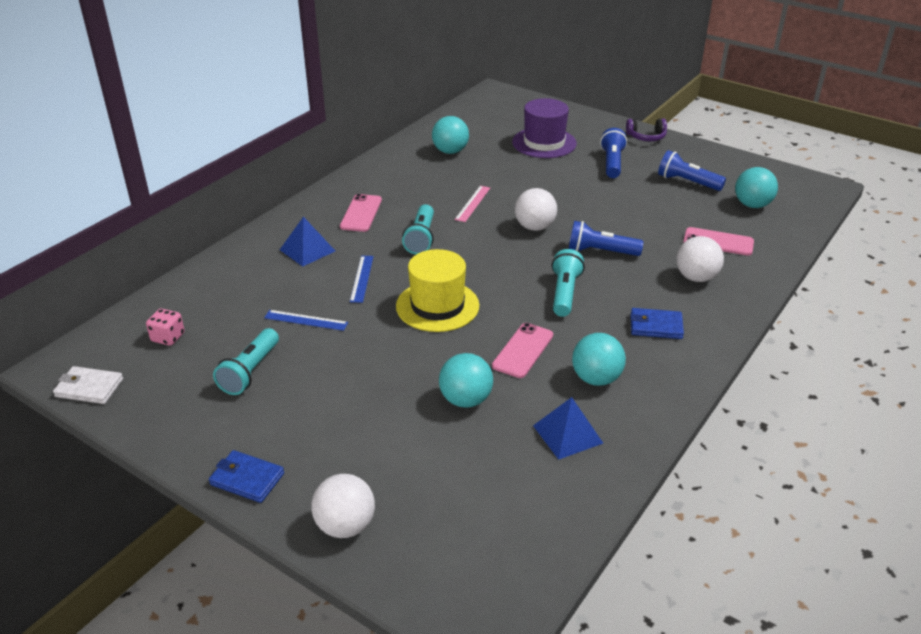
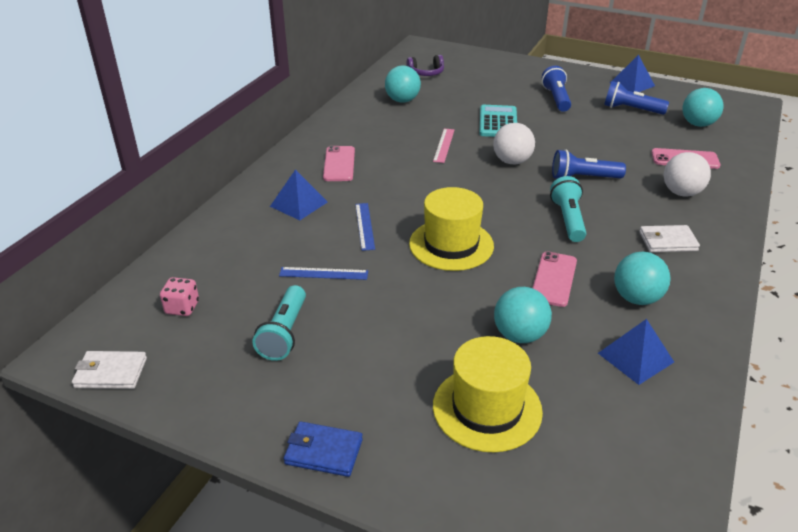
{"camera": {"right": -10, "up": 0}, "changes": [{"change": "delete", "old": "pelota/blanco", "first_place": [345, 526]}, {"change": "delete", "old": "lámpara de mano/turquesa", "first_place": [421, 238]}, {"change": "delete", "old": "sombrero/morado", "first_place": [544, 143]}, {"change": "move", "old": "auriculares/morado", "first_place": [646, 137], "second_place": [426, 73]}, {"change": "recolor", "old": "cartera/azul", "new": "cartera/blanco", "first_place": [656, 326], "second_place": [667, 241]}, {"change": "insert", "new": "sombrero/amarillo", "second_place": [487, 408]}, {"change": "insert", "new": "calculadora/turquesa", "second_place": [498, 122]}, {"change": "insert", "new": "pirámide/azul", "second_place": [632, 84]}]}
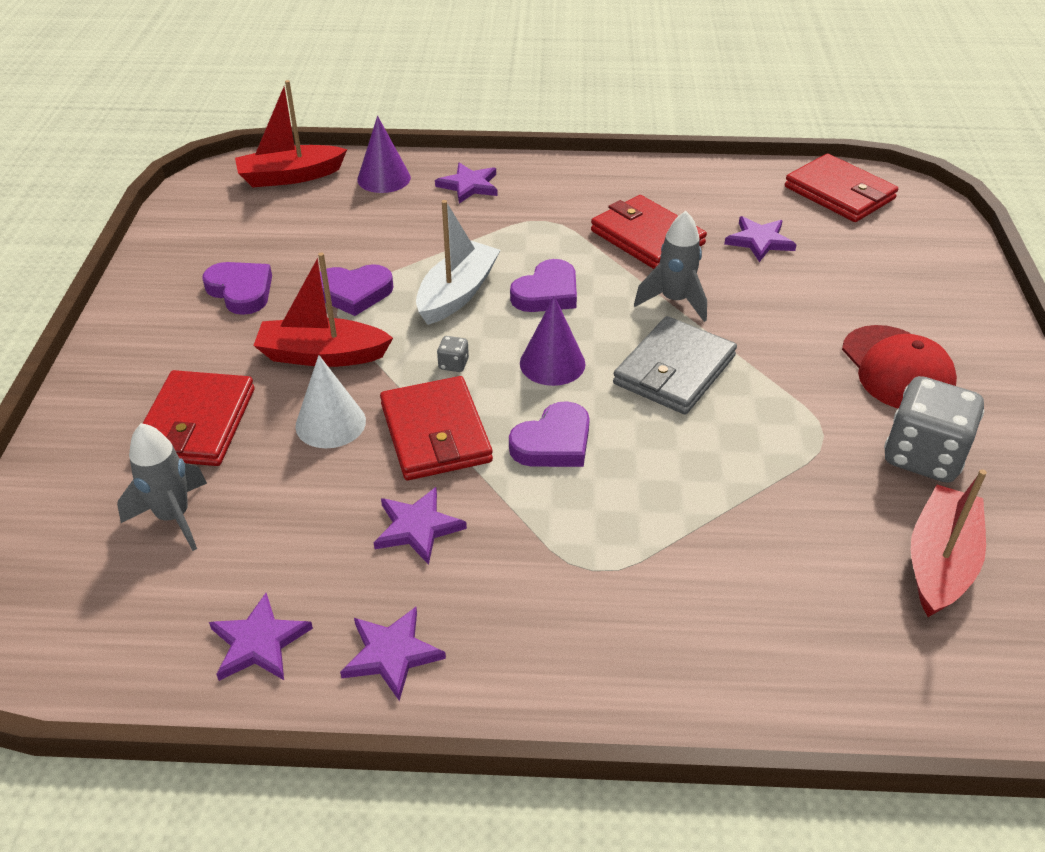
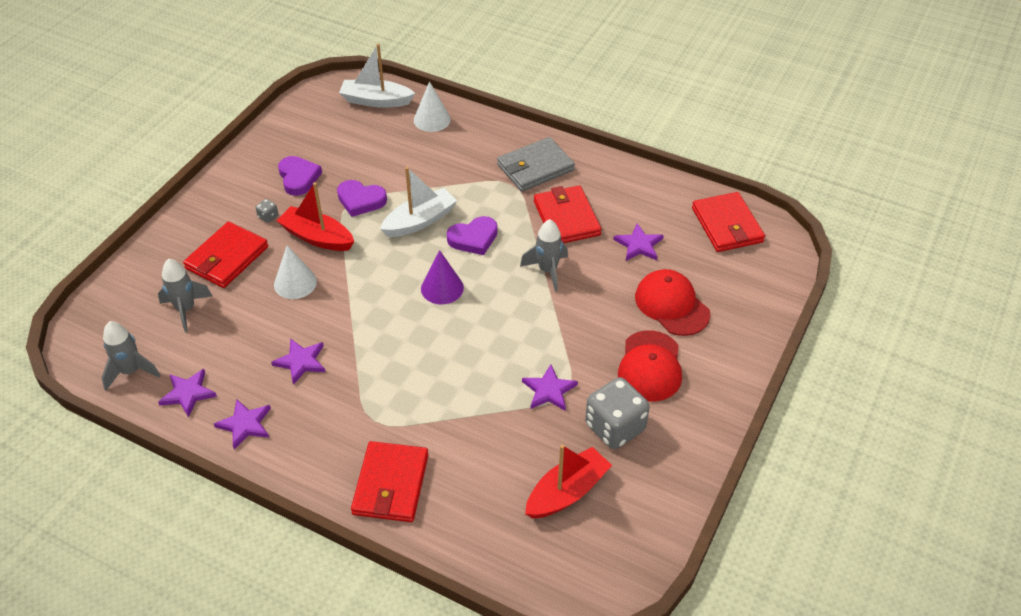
{"camera": {"right": 25, "up": 5}, "changes": [{"change": "recolor", "old": "barco/rojo", "new": "barco/blanco", "first_place": [290, 176], "second_place": [376, 101]}, {"change": "recolor", "old": "cono/morado", "new": "cono/blanco", "first_place": [384, 178], "second_place": [432, 119]}, {"change": "move", "old": "cartera/rojo", "first_place": [435, 433], "second_place": [391, 484]}, {"change": "move", "old": "estrella/morado", "first_place": [469, 185], "second_place": [549, 390]}, {"change": "move", "old": "dado/gris", "first_place": [453, 364], "second_place": [268, 216]}, {"change": "delete", "old": "corazón/morado", "first_place": [553, 442]}, {"change": "move", "old": "cartera/gris", "first_place": [674, 370], "second_place": [535, 167]}, {"change": "insert", "new": "cohete/gris", "second_place": [131, 371]}, {"change": "insert", "new": "gorra/rojo", "second_place": [672, 305]}]}
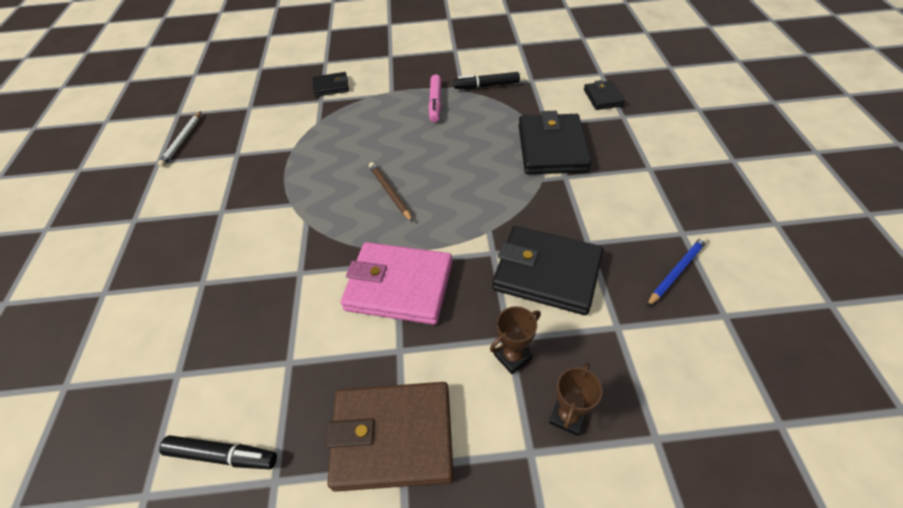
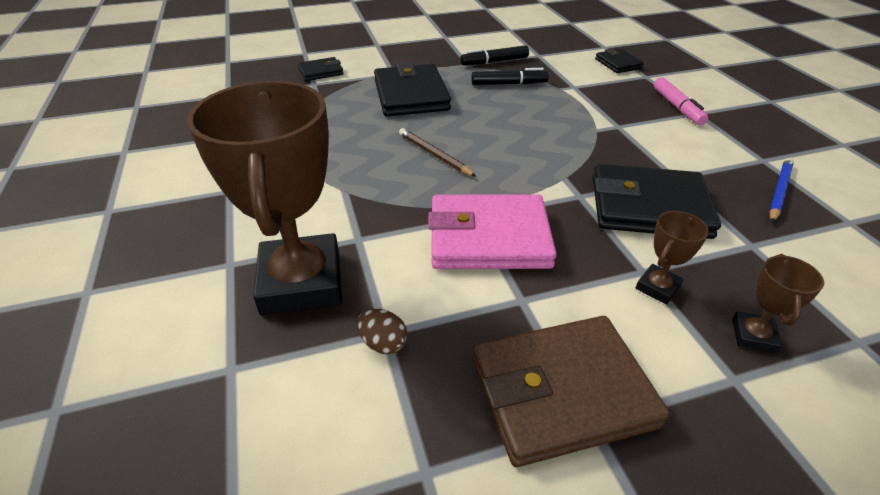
{"camera": {"right": -15, "up": -10}, "changes": [{"change": "delete", "old": "lápiz/blanco", "first_place": [182, 140]}, {"change": "move", "old": "rotulador/negro", "first_place": [222, 455], "second_place": [509, 84]}, {"change": "move", "old": "rotulador/rosa", "first_place": [435, 103], "second_place": [677, 107]}, {"change": "move", "old": "cartera/negro", "first_place": [552, 148], "second_place": [411, 95]}, {"change": "insert", "new": "trofeo/marrón", "second_place": [301, 282]}, {"change": "insert", "new": "huevo/marrón", "second_place": [383, 343]}]}
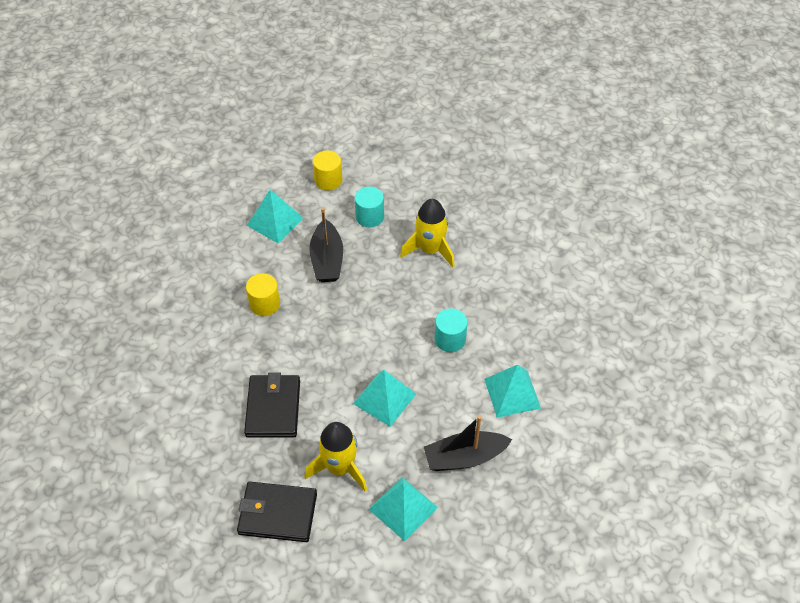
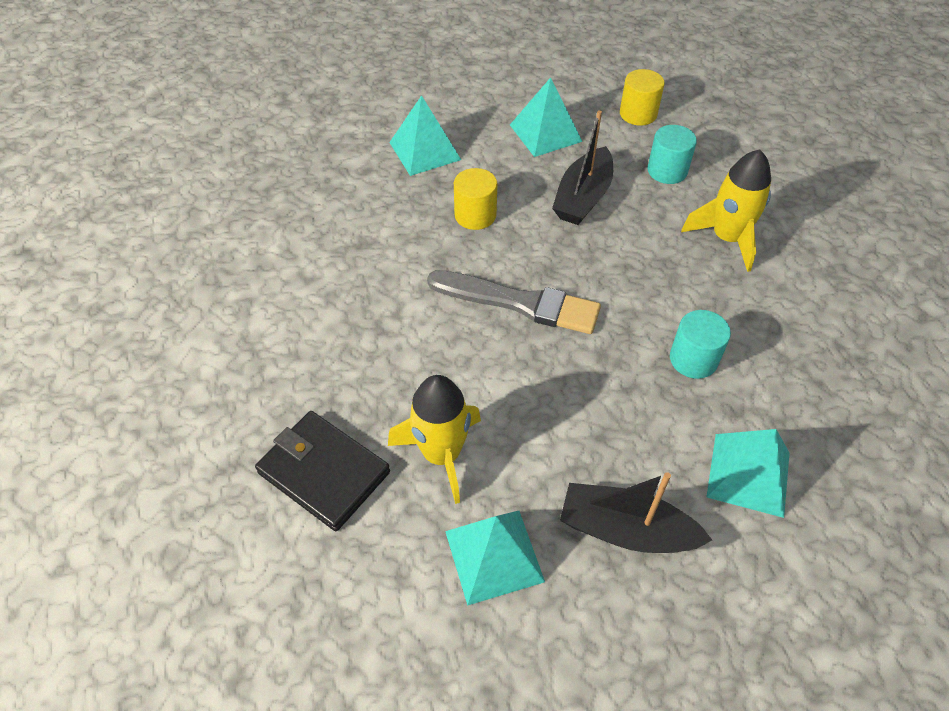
{"camera": {"right": 30, "up": 0}, "changes": [{"change": "delete", "old": "cartera/negro", "first_place": [273, 408]}, {"change": "move", "old": "pirámide/turquesa", "first_place": [384, 398], "second_place": [424, 151]}, {"change": "insert", "new": "pincel/gris", "second_place": [520, 303]}]}
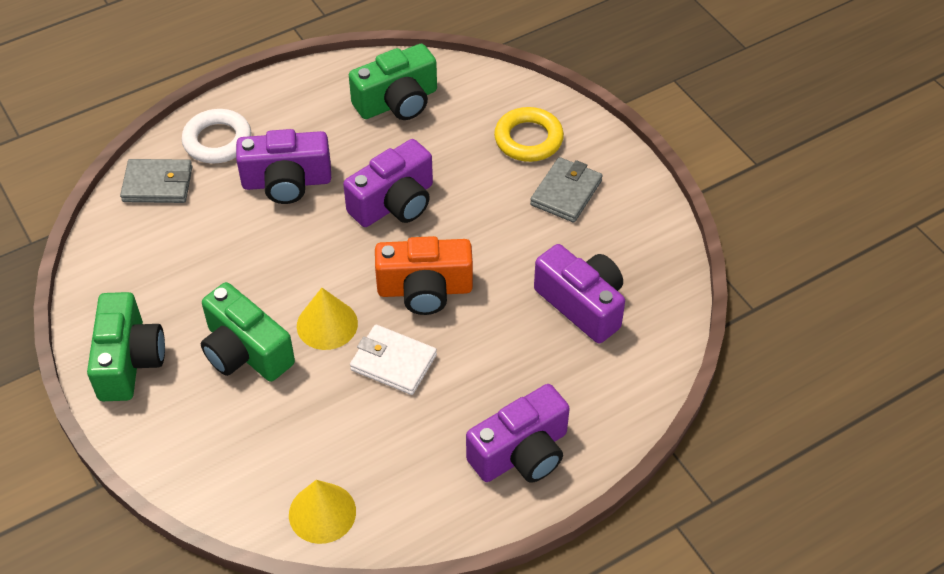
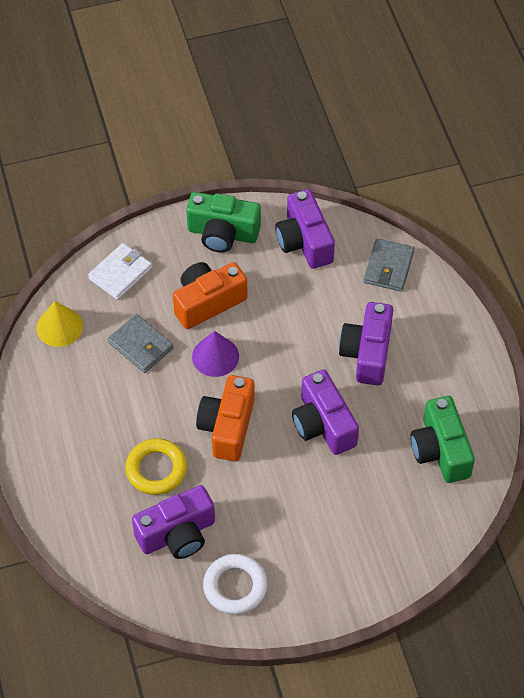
{"camera": {"right": 105, "up": 5}, "changes": [{"change": "move", "old": "anillo/blanco", "first_place": [217, 141], "second_place": [235, 586]}, {"change": "recolor", "old": "cámara/verde", "new": "cámara/naranja", "first_place": [245, 351], "second_place": [207, 302]}, {"change": "recolor", "old": "cono/amarillo", "new": "cono/morado", "first_place": [327, 324], "second_place": [215, 356]}, {"change": "move", "old": "cartera/blanco", "first_place": [393, 362], "second_place": [120, 273]}, {"change": "move", "old": "cámara/morado", "first_place": [521, 453], "second_place": [304, 241]}, {"change": "move", "old": "anillo/amarillo", "first_place": [528, 139], "second_place": [156, 469]}, {"change": "move", "old": "cartera/gris", "first_place": [566, 193], "second_place": [141, 345]}]}
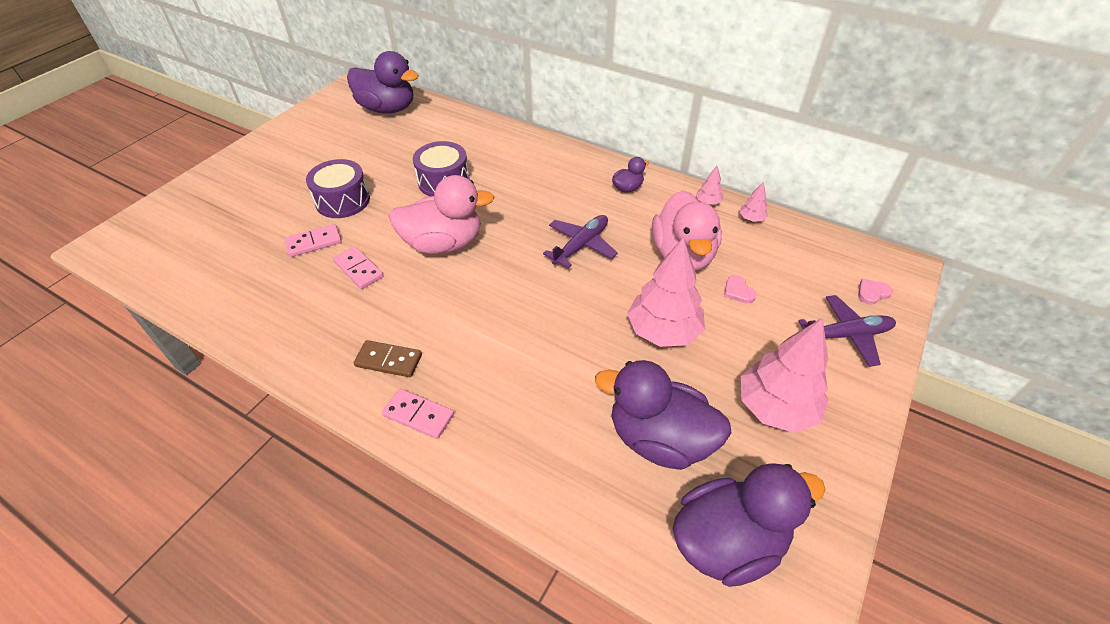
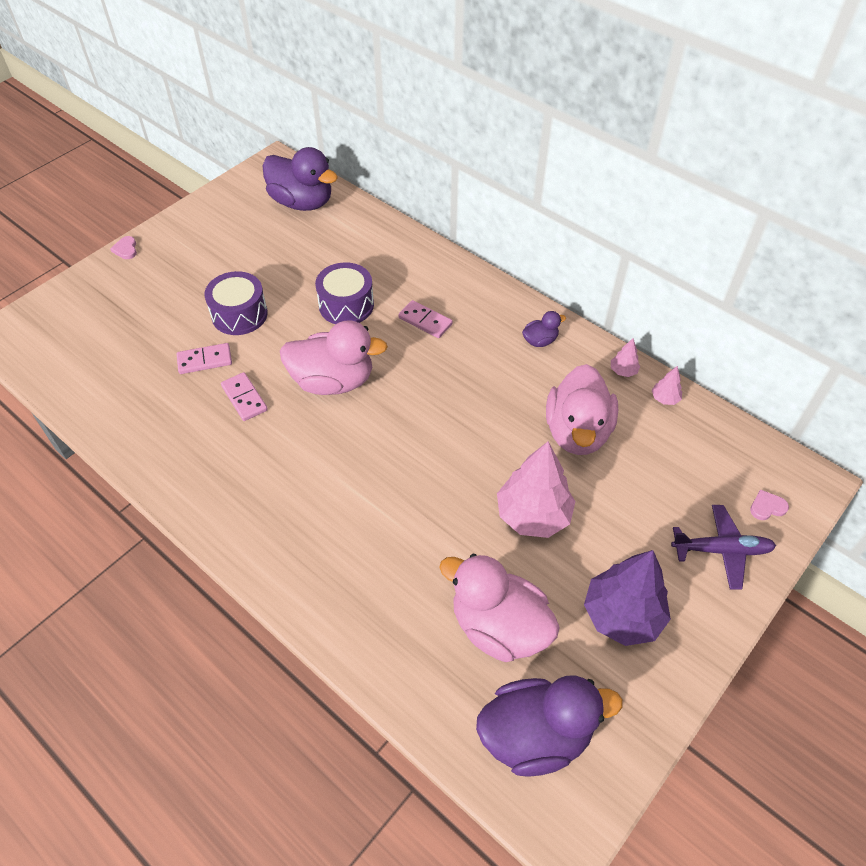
{"camera": {"right": 10, "up": 5}, "changes": [{"change": "delete", "old": "ficha de dominó/marrón", "first_place": [389, 360]}, {"change": "move", "old": "ficha de dominó/rosa", "first_place": [418, 415], "second_place": [425, 321]}, {"change": "delete", "old": "avión/morado", "first_place": [581, 246]}, {"change": "recolor", "old": "pato/morado", "new": "pato/rosa", "first_place": [659, 439], "second_place": [498, 627]}, {"change": "move", "old": "corazón/rosa", "first_place": [738, 291], "second_place": [126, 249]}, {"change": "recolor", "old": "árbol/rosa", "new": "árbol/morado", "first_place": [776, 408], "second_place": [622, 615]}]}
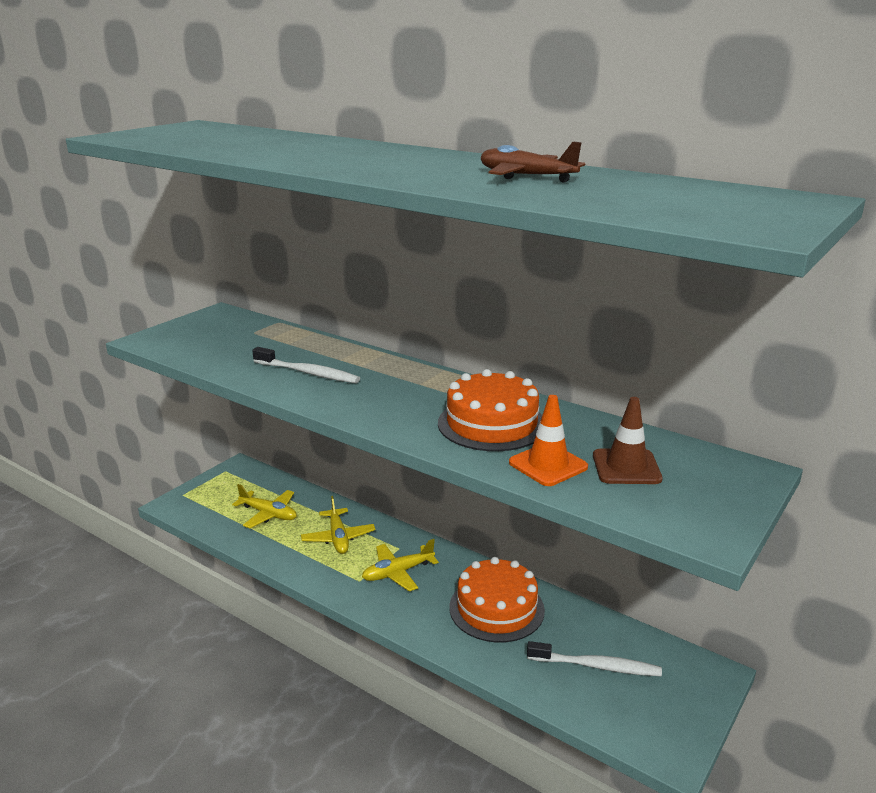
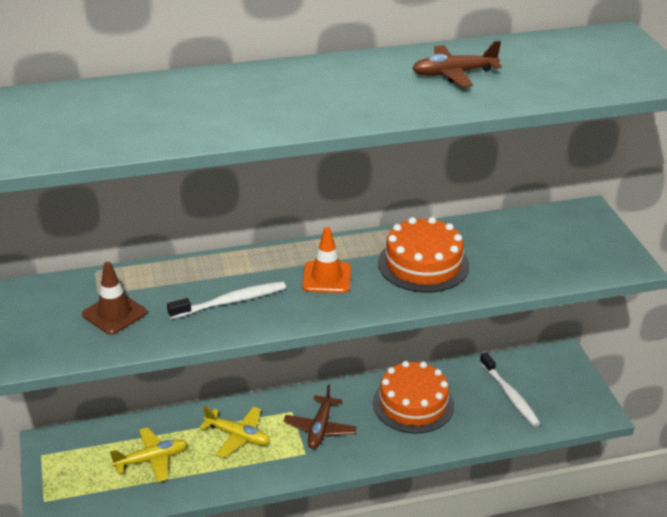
{"camera": {"right": -50, "up": 10}, "changes": [{"change": "recolor", "old": "avión/amarillo", "new": "avión/marrón", "first_place": [398, 573], "second_place": [320, 428]}, {"change": "move", "old": "cono de tráfico/naranja", "first_place": [548, 465], "second_place": [326, 277]}, {"change": "rotate", "old": "cepillo de dientes/blanco", "first_place": [596, 666], "second_place": [510, 395], "degrees": 105}, {"change": "move", "old": "cono de tráfico/marrón", "first_place": [626, 467], "second_place": [114, 313]}]}
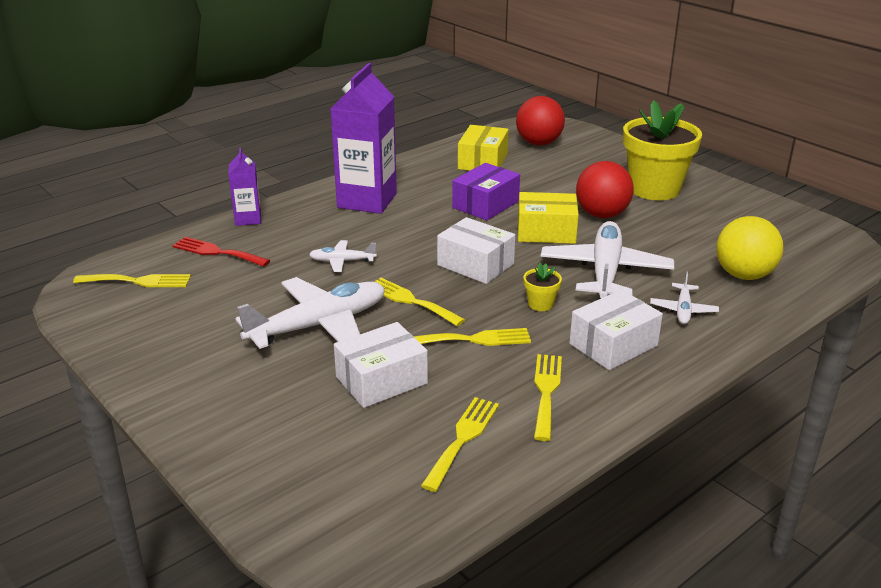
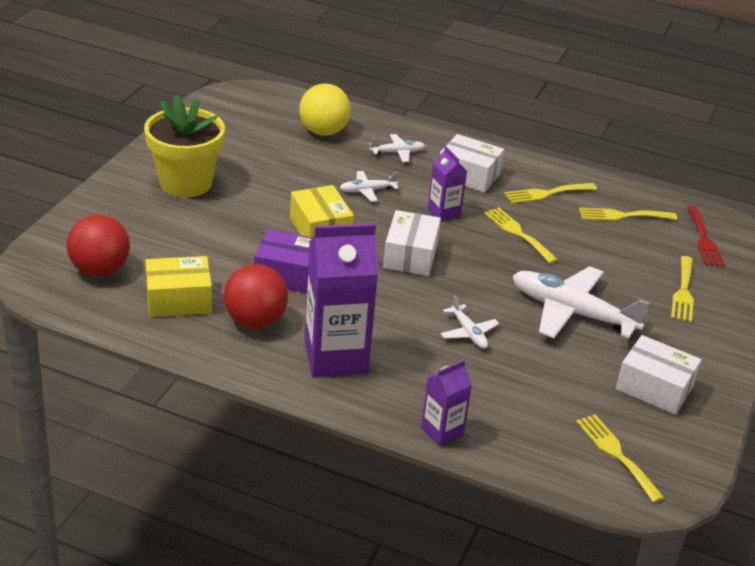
{"camera": {"right": -120, "up": 5}, "changes": [{"change": "move", "old": "tenedor/rojo", "first_place": [217, 252], "second_place": [704, 239]}, {"change": "move", "old": "caja/blanco", "first_place": [381, 380], "second_place": [654, 388]}, {"change": "move", "old": "tenedor/amarillo", "first_place": [411, 301], "second_place": [683, 292]}, {"change": "replace", "old": "maceta/amarillo", "new": "cartón de leche/morado", "first_place": [540, 304], "second_place": [444, 213]}, {"change": "resize", "old": "avión/blanco", "first_place": [605, 271], "second_place": [367, 190], "factor": 0.48}, {"change": "move", "old": "pelota/rojo", "first_place": [602, 215], "second_place": [255, 321]}]}
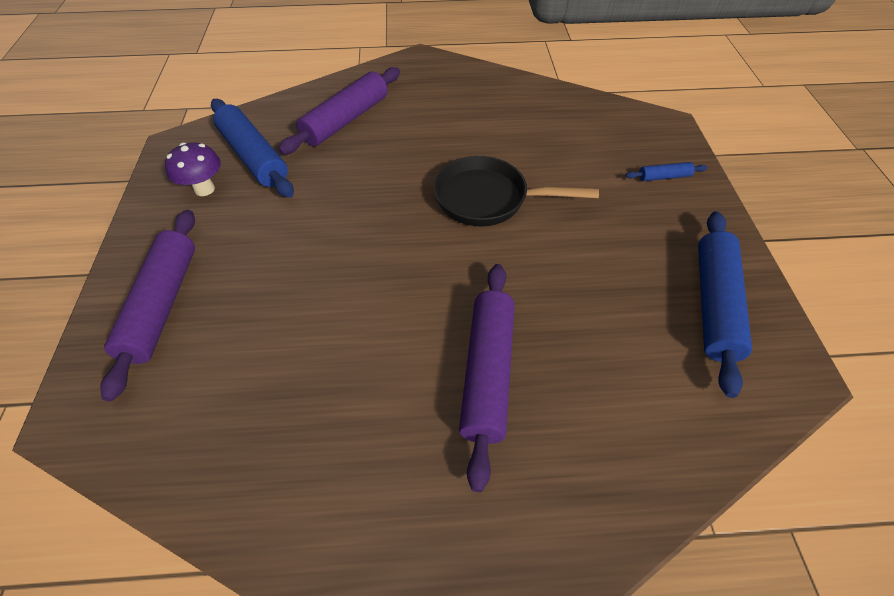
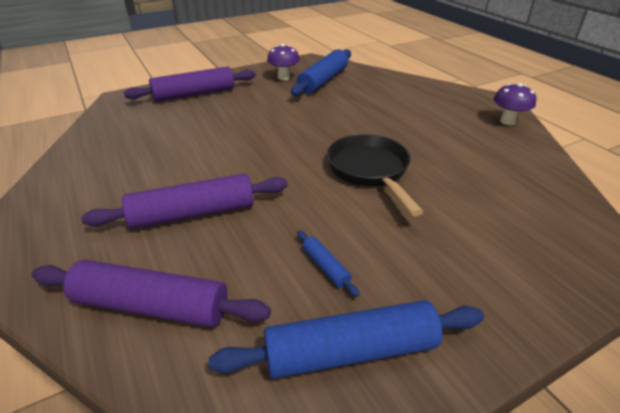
{"camera": {"right": 65, "up": -15}, "changes": [{"change": "move", "old": "rodillo/morado", "first_place": [345, 120], "second_place": [152, 305]}, {"change": "move", "old": "rodillo/azul", "first_place": [664, 177], "second_place": [325, 267]}, {"change": "insert", "new": "seta/morado", "second_place": [508, 121]}]}
